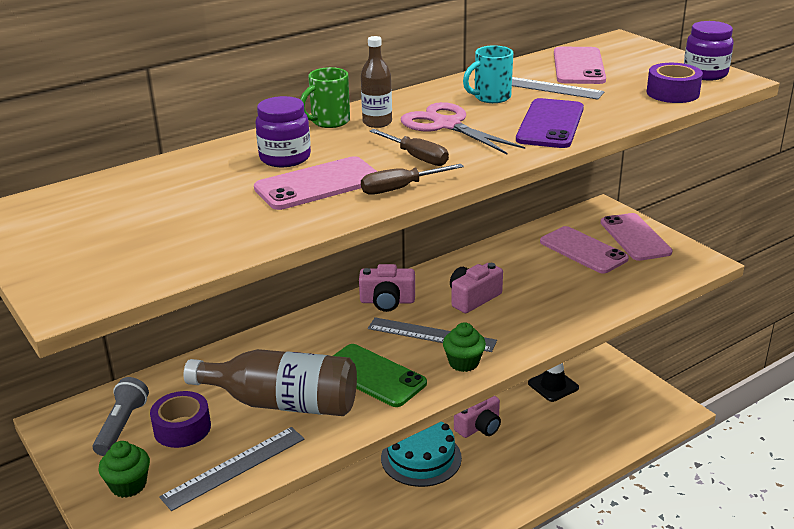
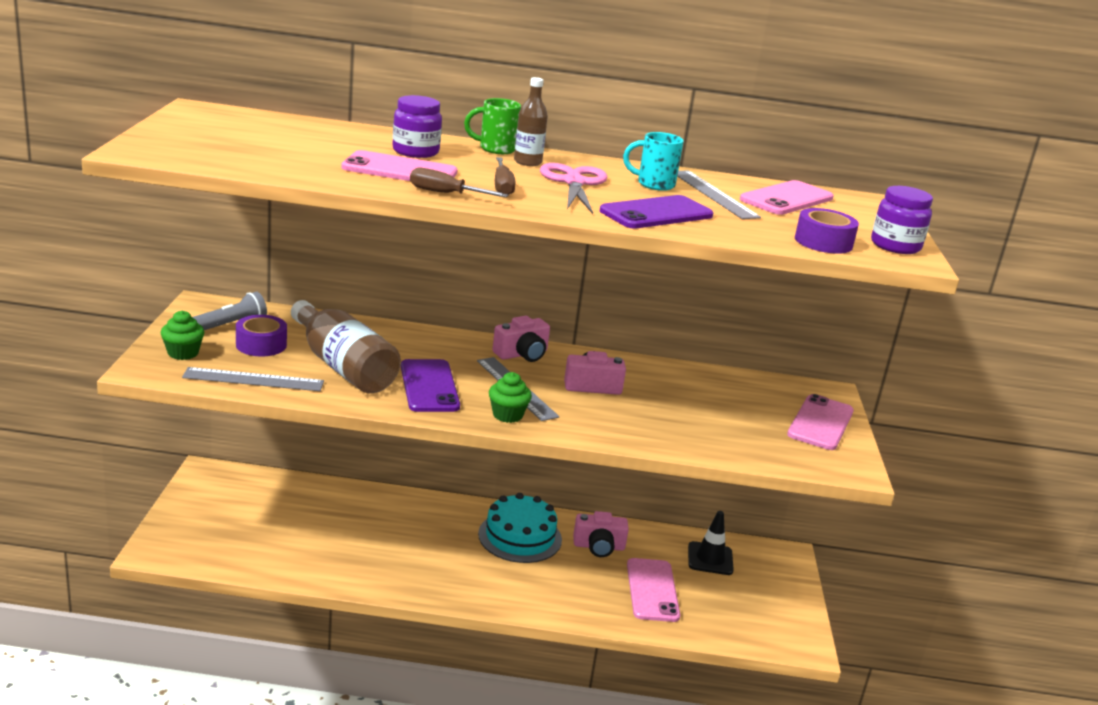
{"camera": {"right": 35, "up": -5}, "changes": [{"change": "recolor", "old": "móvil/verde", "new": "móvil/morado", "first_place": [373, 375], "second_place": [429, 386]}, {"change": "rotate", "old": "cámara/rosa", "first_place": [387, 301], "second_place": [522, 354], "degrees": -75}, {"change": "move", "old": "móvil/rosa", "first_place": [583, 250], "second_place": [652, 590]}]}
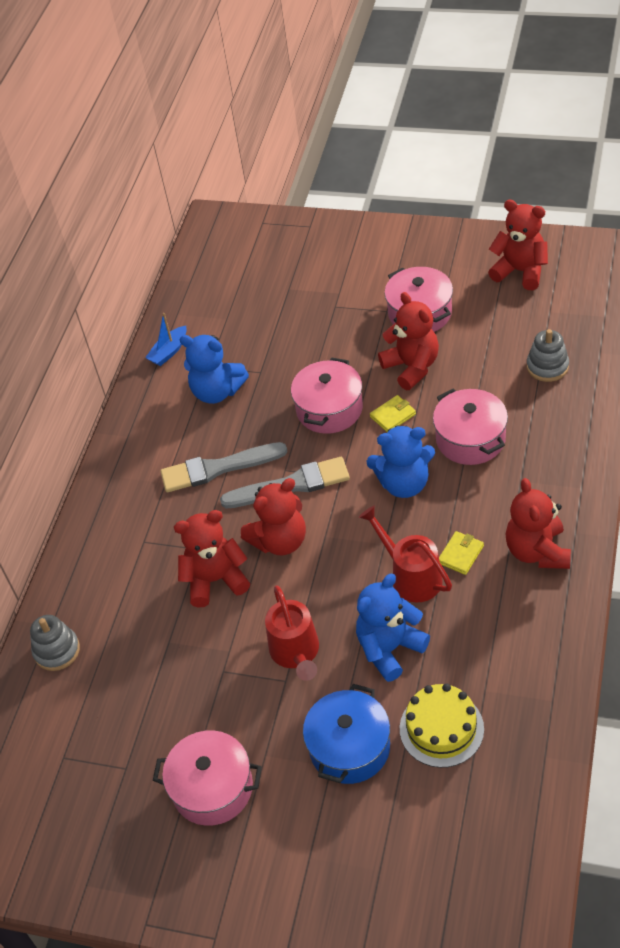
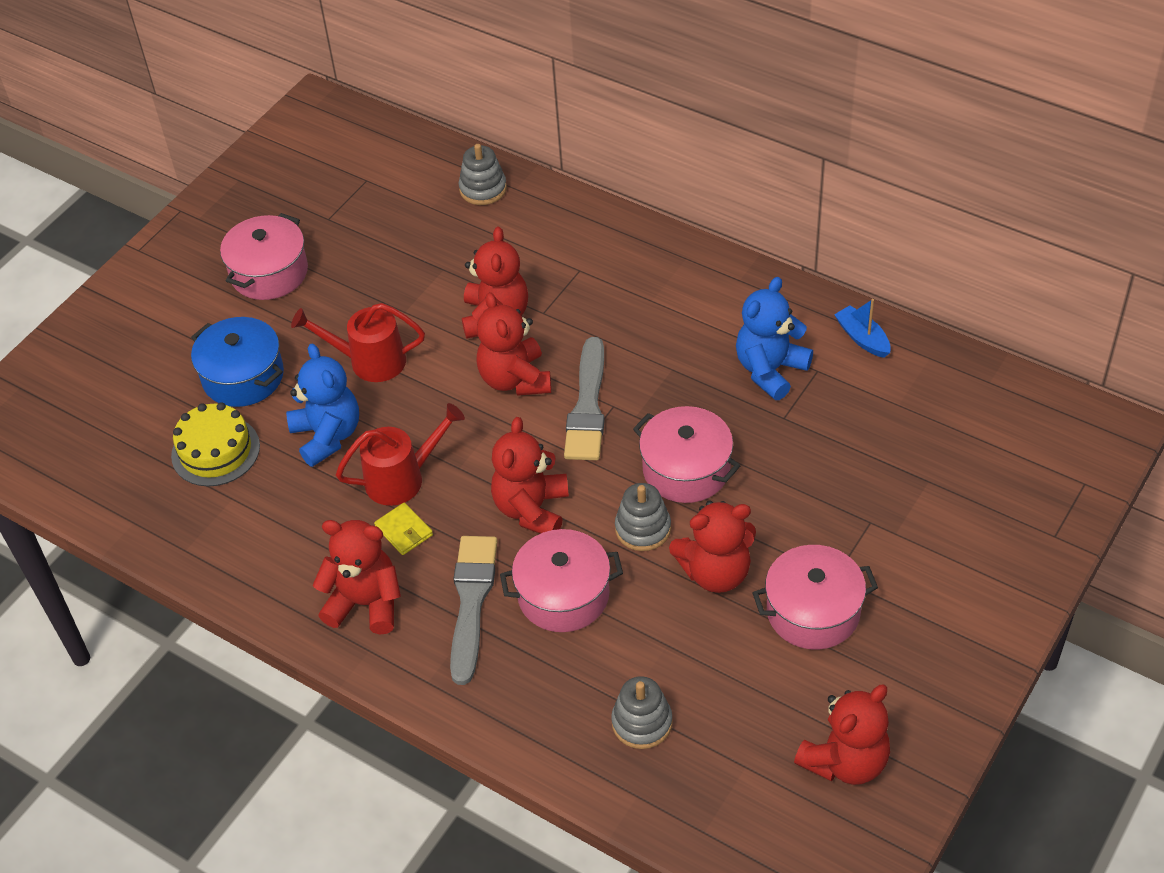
{"camera": {"right": 105, "up": 0}, "changes": [{"change": "move", "old": "pincel/gris", "first_place": [218, 468], "second_place": [471, 601]}, {"change": "recolor", "old": "osito/azul", "new": "osito/rojo", "first_place": [404, 483], "second_place": [532, 509]}, {"change": "replace", "old": "cartera/amarillo", "new": "juguete apilable/gris", "first_place": [393, 415], "second_place": [643, 528]}]}
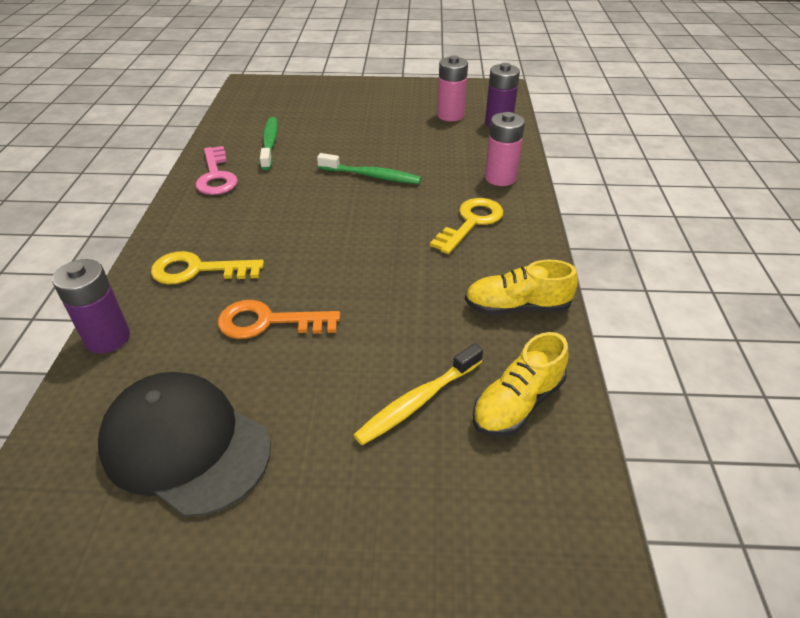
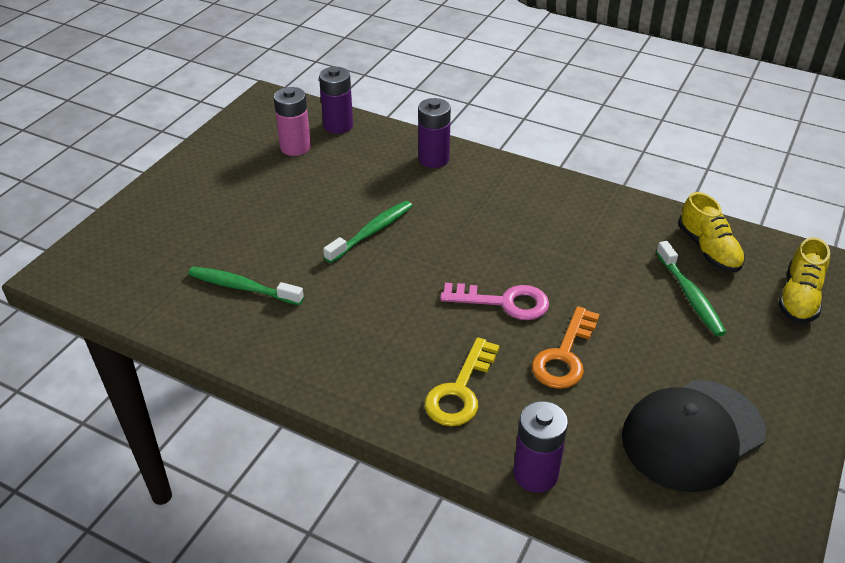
{"camera": {"right": -65, "up": 0}, "changes": [{"change": "move", "old": "llave/rosa", "first_place": [216, 176], "second_place": [504, 302]}, {"change": "recolor", "old": "cepillo de dientes/amarillo", "new": "cepillo de dientes/verde", "first_place": [417, 401], "second_place": [690, 296]}, {"change": "delete", "old": "llave/amarillo", "first_place": [471, 222]}, {"change": "move", "old": "zapato/amarillo", "first_place": [517, 307], "second_place": [799, 298]}, {"change": "recolor", "old": "pila/rosa", "new": "pila/morado", "first_place": [500, 178], "second_place": [433, 159]}]}
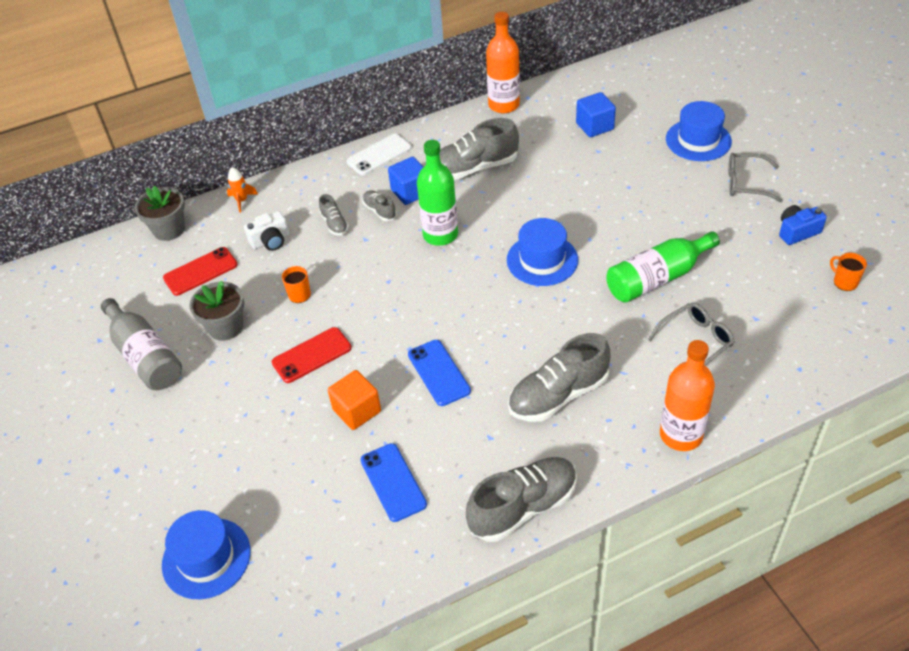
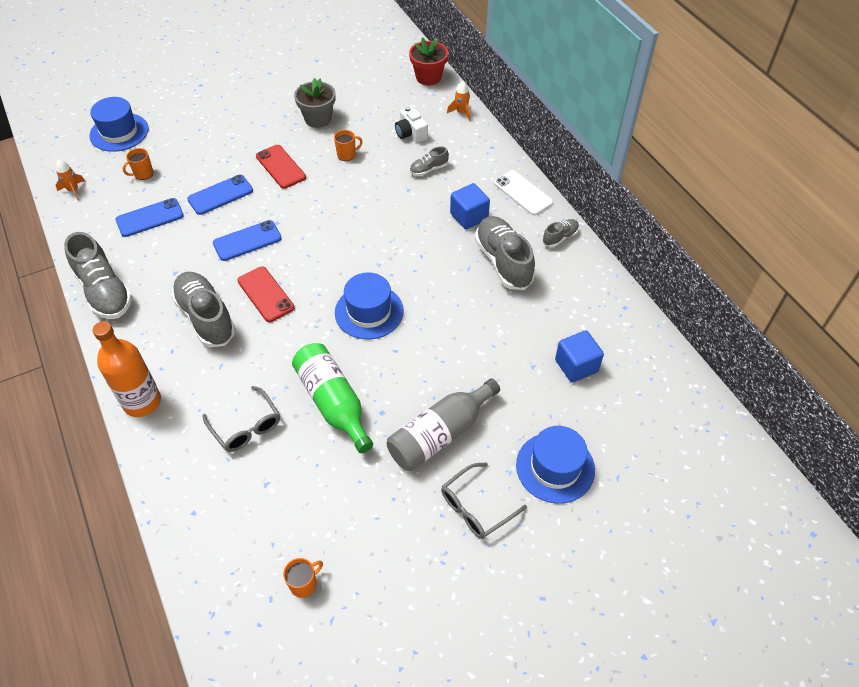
{"camera": {"right": 85, "up": 5}, "changes": [{"change": "move", "old": "botella/gris", "first_place": [145, 356], "second_place": [440, 434]}, {"change": "recolor", "old": "maceta/gris", "new": "maceta/rojo", "first_place": [169, 229], "second_place": [428, 77]}, {"change": "move", "old": "móvil/rojo", "first_place": [200, 271], "second_place": [265, 294]}, {"change": "replace", "old": "cubo/naranja", "new": "móvil/azul", "first_place": [357, 410], "second_place": [220, 195]}, {"change": "move", "old": "zapato/gris", "first_place": [379, 211], "second_place": [560, 237]}, {"change": "delete", "old": "botella/verde", "first_place": [440, 235]}, {"change": "delete", "old": "botella/naranja", "first_place": [504, 105]}, {"change": "rotate", "old": "gafas/gris", "first_place": [745, 183], "second_place": [476, 507], "degrees": -135}, {"change": "delete", "old": "cámara/azul", "first_place": [797, 232]}, {"change": "insert", "new": "cohete/naranja", "second_place": [73, 190]}, {"change": "insert", "new": "taza/naranja", "second_place": [143, 174]}]}
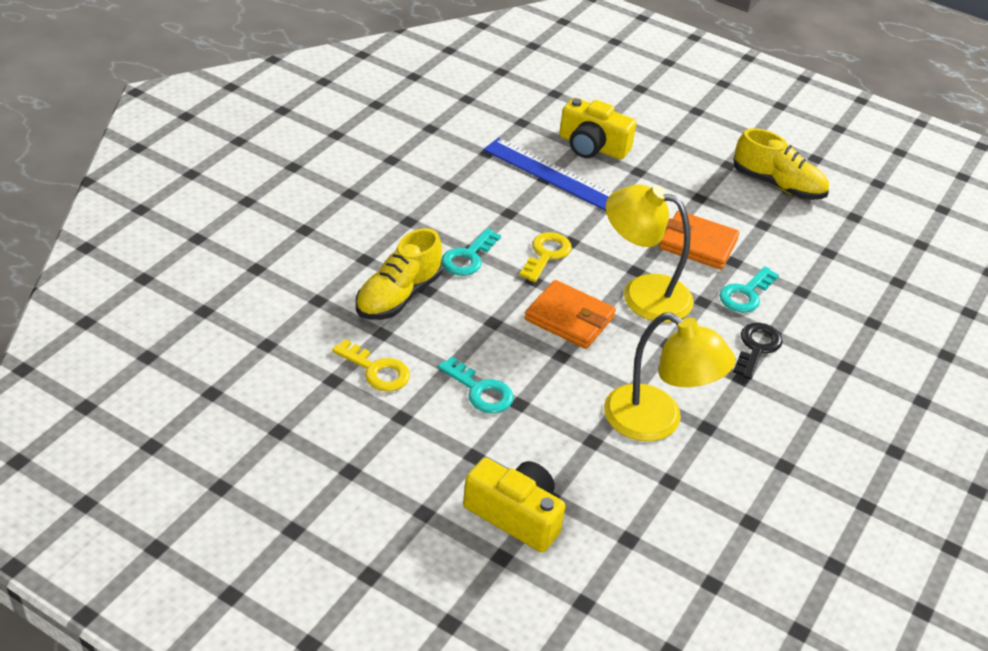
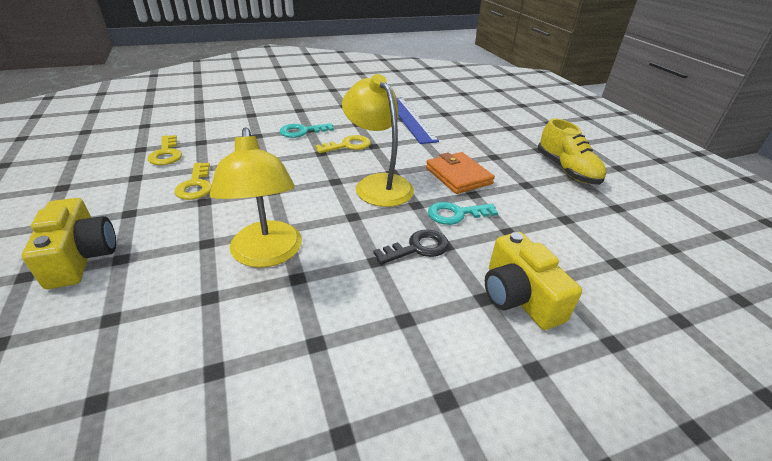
{"camera": {"right": 40, "up": -5}, "changes": [{"change": "delete", "old": "zapato/amarillo", "first_place": [398, 296]}, {"change": "recolor", "old": "llave/turquesa", "new": "llave/amarillo", "first_place": [480, 391], "second_place": [196, 185]}, {"change": "delete", "old": "cartera/naranja", "first_place": [569, 318]}, {"change": "move", "old": "cámara/amarillo", "first_place": [592, 146], "second_place": [519, 296]}]}
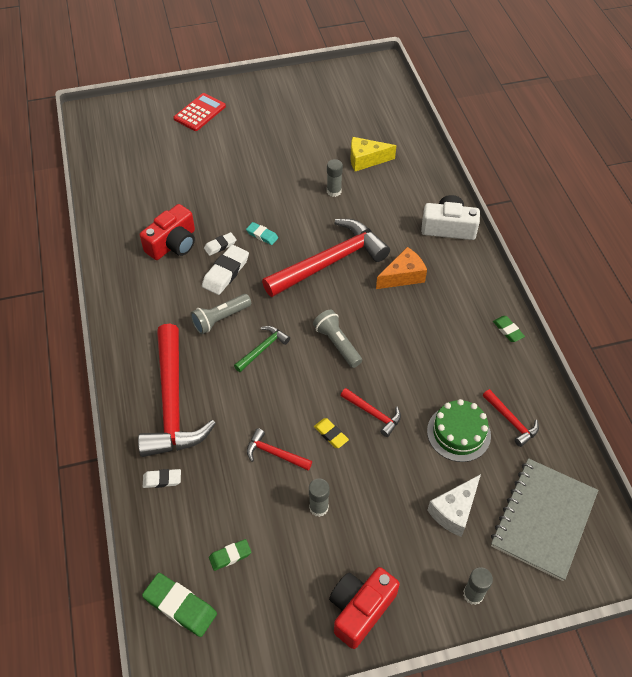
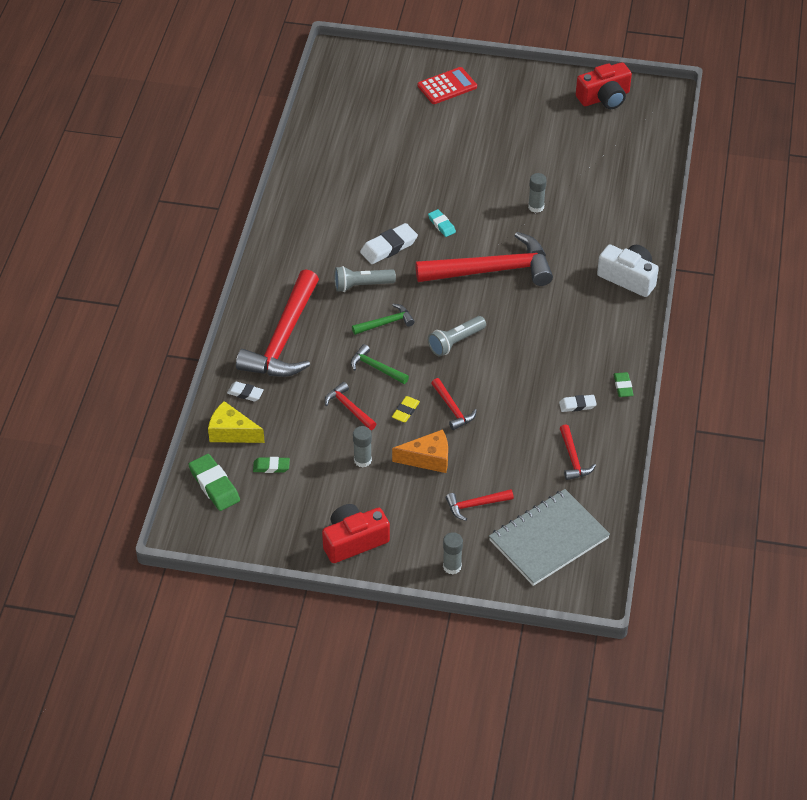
{"camera": {"right": 25, "up": -5}, "changes": [{"change": "move", "old": "cámara/rojo", "first_place": [173, 244], "second_place": [604, 97]}, {"change": "move", "old": "goma de borrar/blanco", "first_place": [220, 245], "second_place": [577, 405]}, {"change": "rotate", "old": "lámpara de mano/gris", "first_place": [337, 343], "second_place": [455, 342], "degrees": -120}, {"change": "rotate", "old": "goma de borrar/amarillo", "first_place": [331, 434], "second_place": [405, 411], "degrees": 45}, {"change": "move", "old": "queso/amarillo", "first_place": [366, 160], "second_place": [232, 432]}, {"change": "move", "old": "queso/naranja", "first_place": [403, 276], "second_place": [428, 459]}, {"change": "delete", "old": "tarta/verde", "first_place": [458, 433]}, {"change": "replace", "old": "queso/blanco", "new": "martillo/rojo", "first_place": [454, 511], "second_place": [475, 505]}, {"change": "insert", "new": "martillo/verde", "second_place": [376, 368]}]}
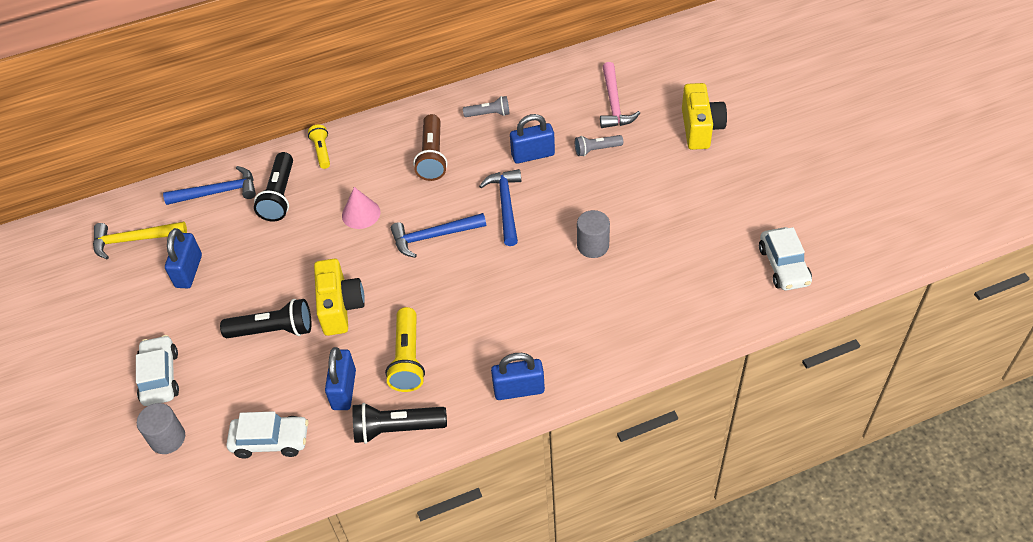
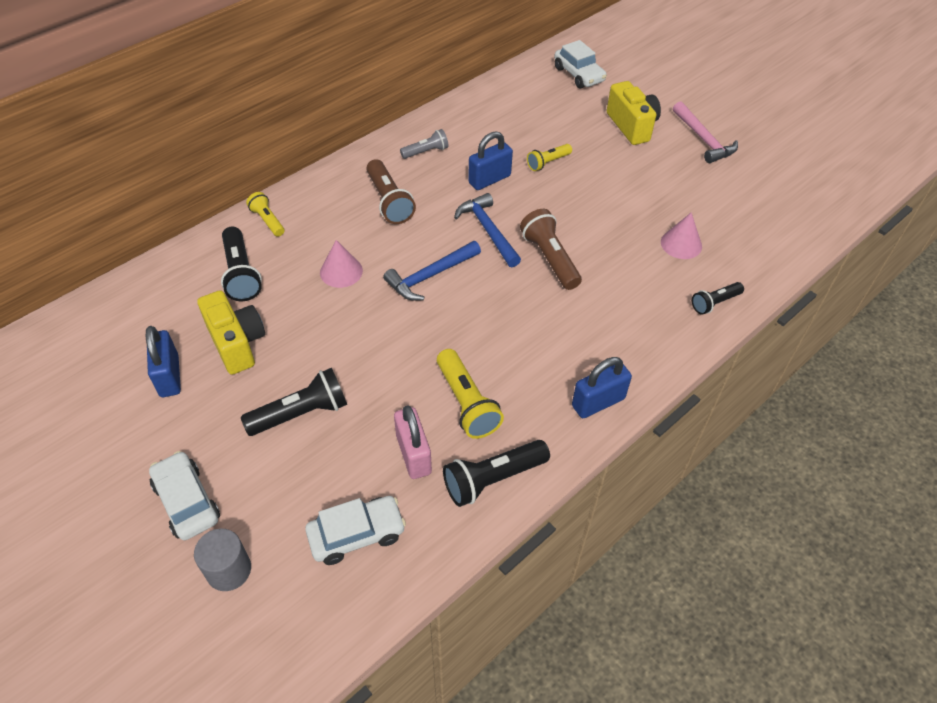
{"camera": {"right": -25, "up": 0}, "changes": [{"change": "delete", "old": "martillo/amarillo", "first_place": [134, 240]}, {"change": "delete", "old": "martillo/azul", "first_place": [218, 192]}, {"change": "move", "old": "cámara/amarillo", "first_place": [340, 307], "second_place": [237, 343]}, {"change": "recolor", "old": "candado/azul", "new": "candado/rosa", "first_place": [344, 390], "second_place": [413, 454]}, {"change": "recolor", "old": "lámpara de mano/gris", "new": "lámpara de mano/amarillo", "first_place": [596, 150], "second_place": [548, 163]}, {"change": "delete", "old": "cilindro/gris", "first_place": [593, 246]}, {"change": "move", "old": "martillo/rosa", "first_place": [614, 103], "second_place": [703, 139]}, {"change": "move", "old": "coche/blanco", "first_place": [784, 266], "second_place": [579, 74]}, {"change": "insert", "new": "lámpara de mano/marrón", "second_place": [550, 258]}, {"change": "insert", "new": "cono/rosa", "second_place": [681, 244]}, {"change": "insert", "new": "lámpara de mano/negro", "second_place": [714, 303]}]}
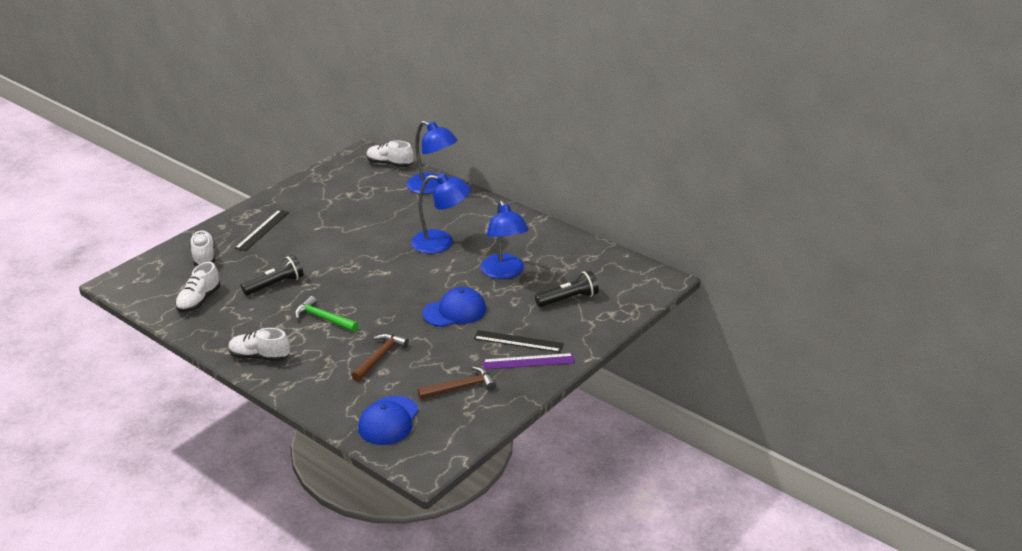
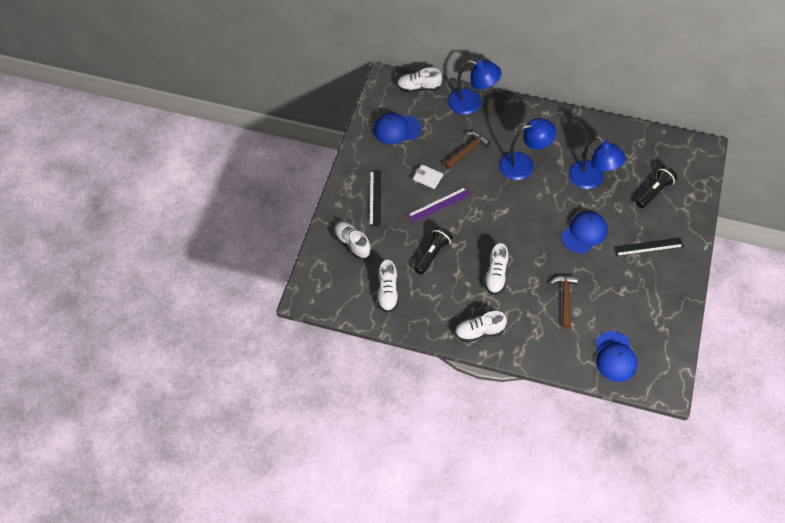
{"camera": {"right": -25, "up": 25}, "changes": [{"change": "replace", "old": "martillo/verde", "new": "zapato/blanco", "first_place": [324, 318], "second_place": [496, 275]}, {"change": "move", "old": "martillo/marrón", "first_place": [461, 387], "second_place": [467, 151]}, {"change": "move", "old": "regla/morado", "first_place": [528, 361], "second_place": [439, 205]}, {"change": "insert", "new": "gorra/azul", "second_place": [397, 129]}, {"change": "insert", "new": "cartera/blanco", "second_place": [427, 177]}]}
